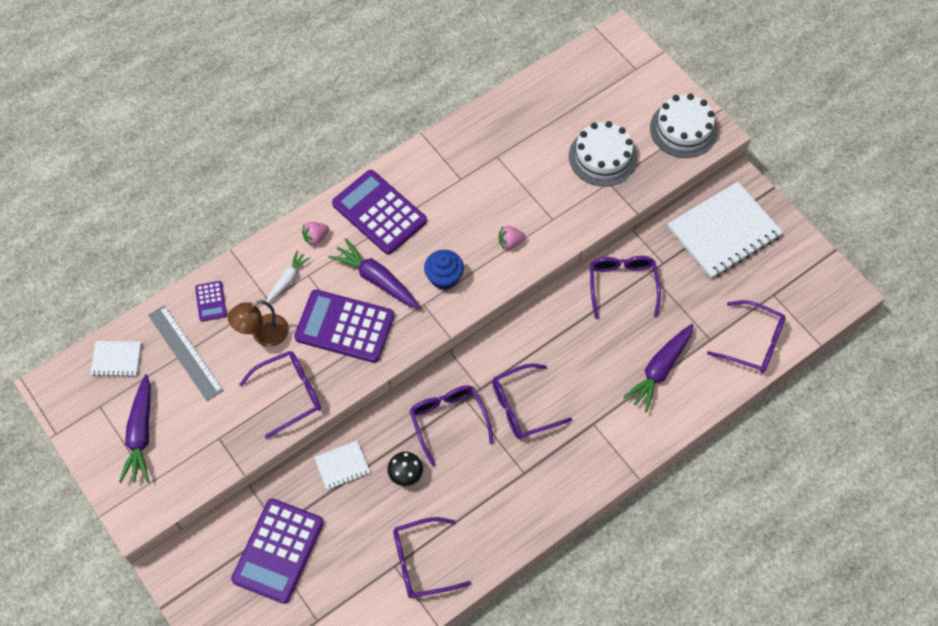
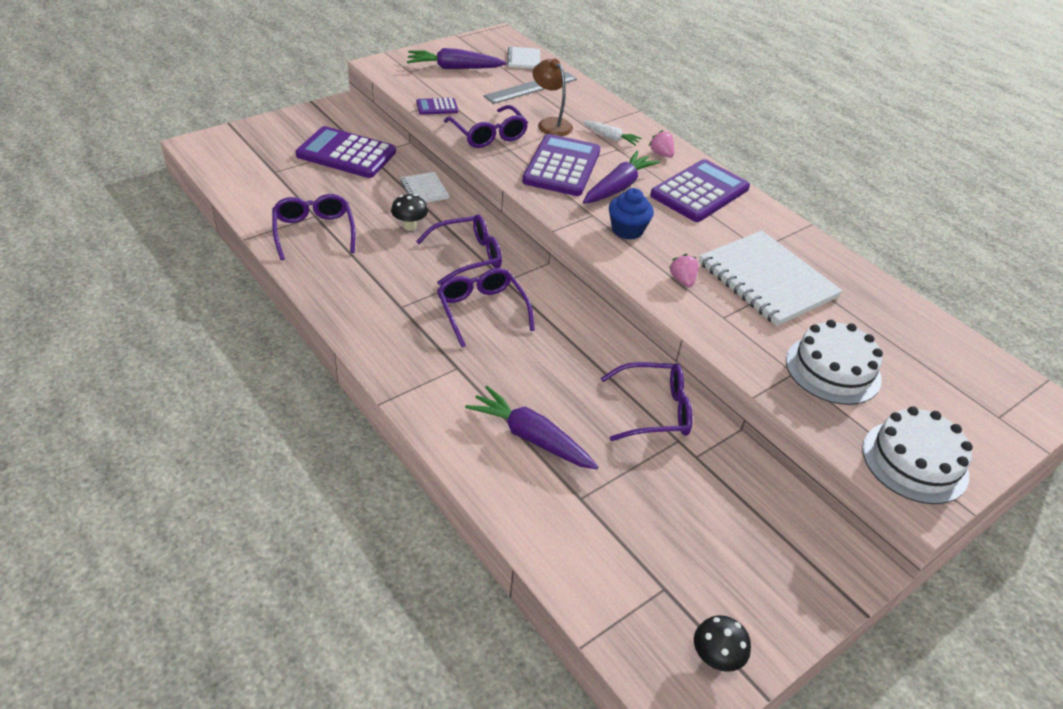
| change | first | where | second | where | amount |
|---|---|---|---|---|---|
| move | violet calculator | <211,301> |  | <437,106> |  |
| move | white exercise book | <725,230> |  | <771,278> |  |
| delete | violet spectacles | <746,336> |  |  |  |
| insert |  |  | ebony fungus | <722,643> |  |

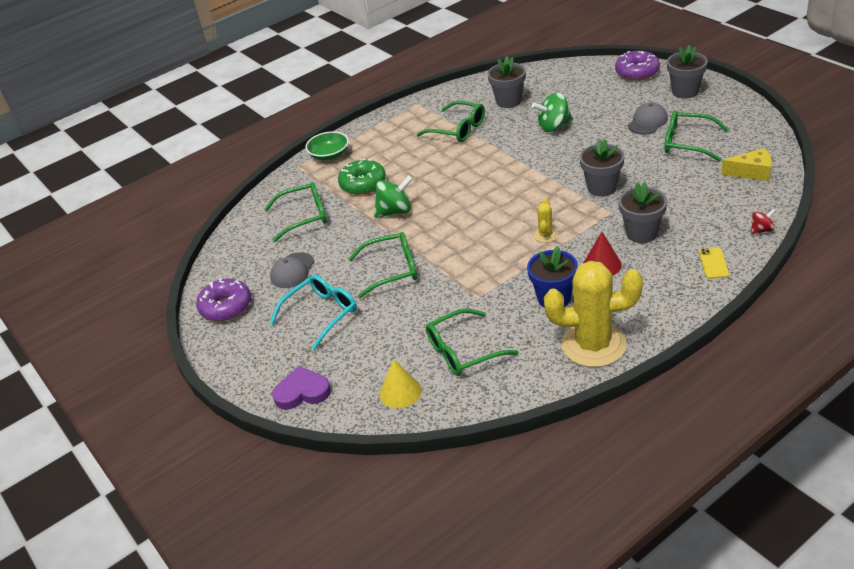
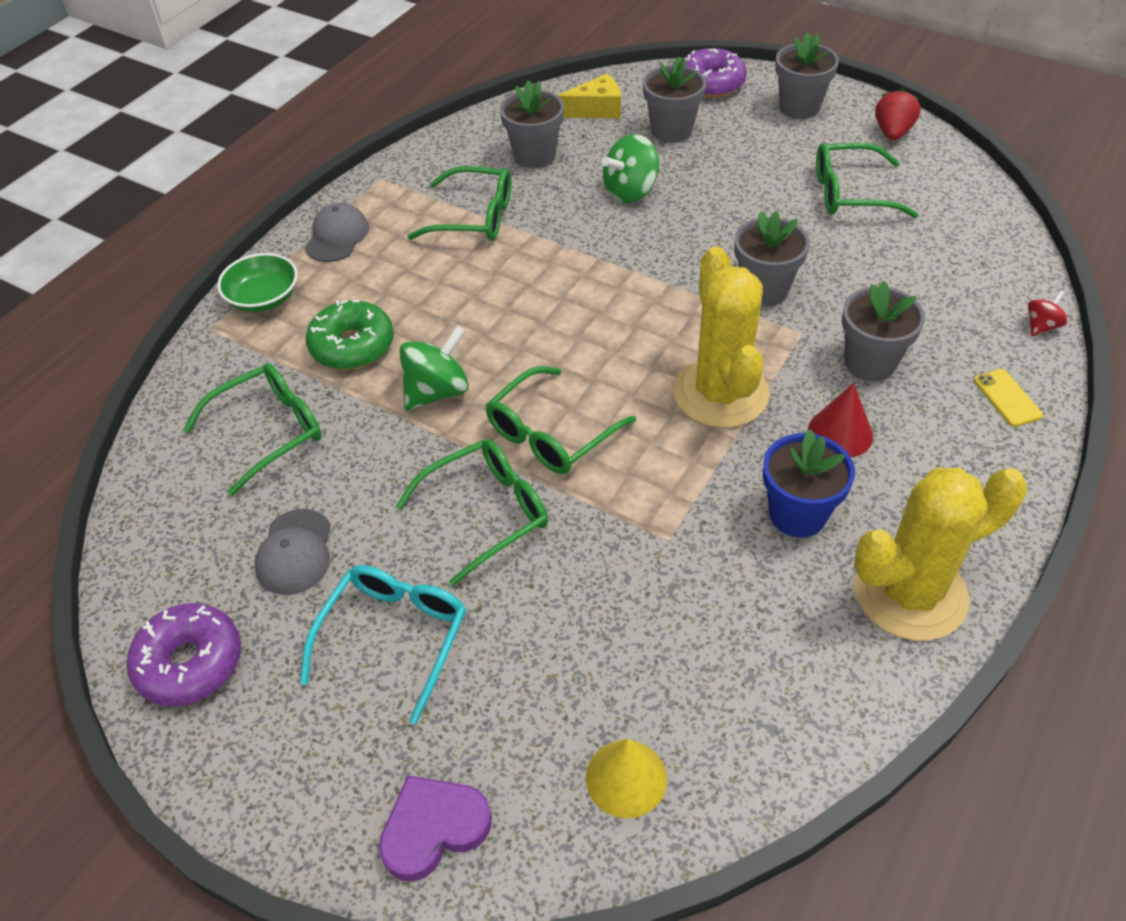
| change | first | where | second | where | amount |
|---|---|---|---|---|---|
| move | emerald spectacles | <472,342> |  | <561,420> |  |
| resize | bright yellow saguaro cactus | <546,220> |  | <721,337> | x2.31 |
| move | ash-grey cap | <648,118> |  | <337,232> |  |
| move | bright yellow cheese wedge | <746,164> |  | <589,96> |  |
| insert |  |  | ash-grey plant pot | <674,99> |  |
| insert |  |  | red strawberry | <898,114> |  |

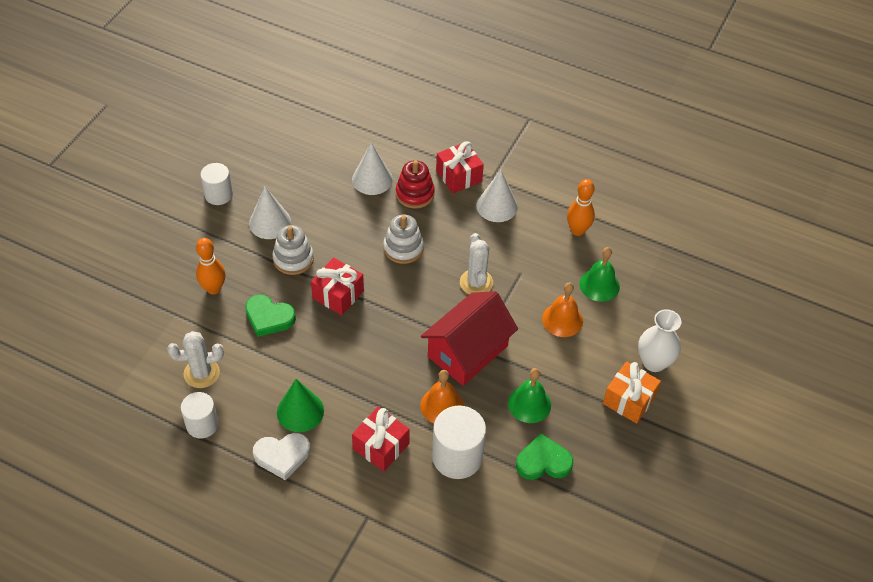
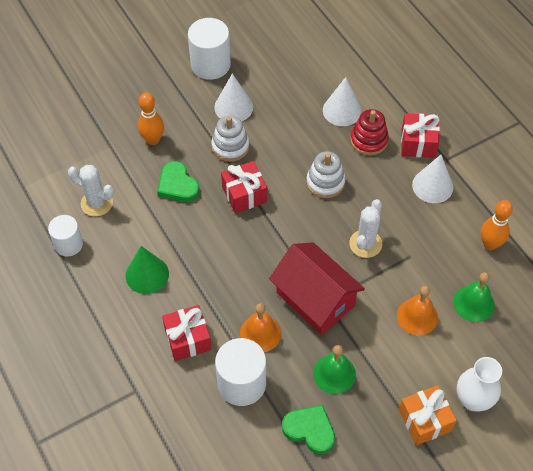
| change | first | where | second | where | amount |
|---|---|---|---|---|---|
| resize | white cylinder | <216,184> |  | <209,49> | x1.56 |
| delete | white love heart | <281,456> |  |  |  |
| rotate | red cottage | <469,338> |  | <317,288> | 60 degrees clockwise |

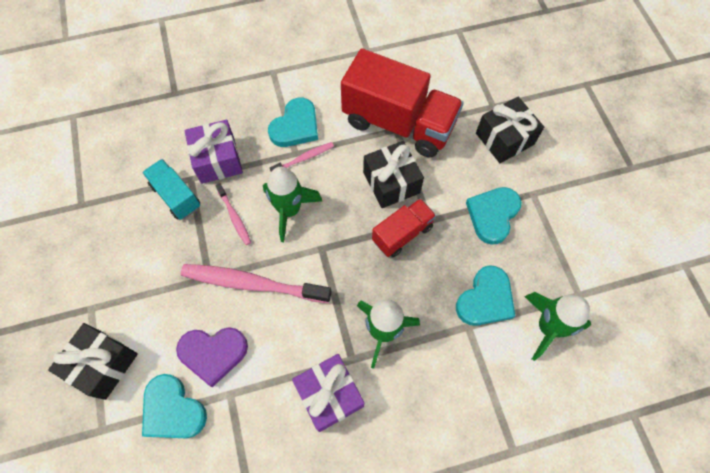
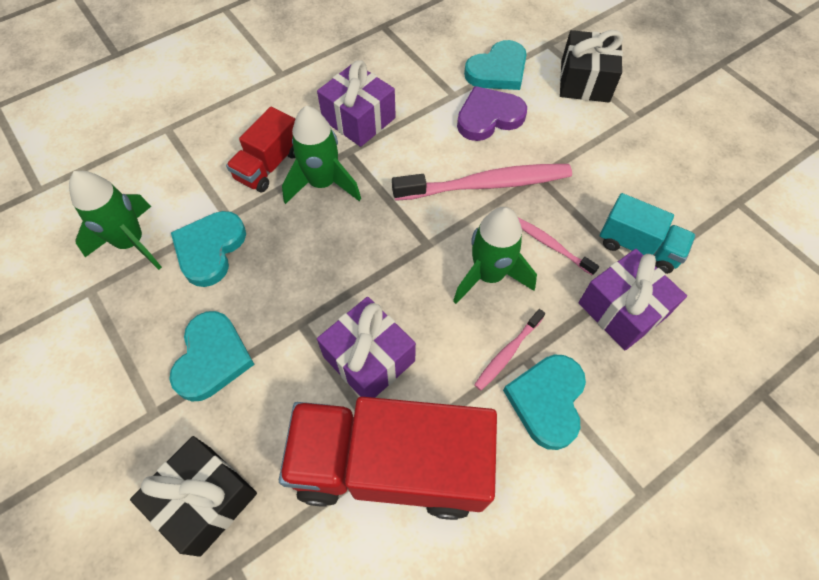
| change | first | where | second | where | amount |
|---|---|---|---|---|---|
| rotate | turquoise love heart | <174,406> |  | <495,65> | 120 degrees clockwise |
| recolor | ebony present | <393,174> | violet present | <366,347> |  |
| move | red lorry | <404,227> |  | <260,149> |  |

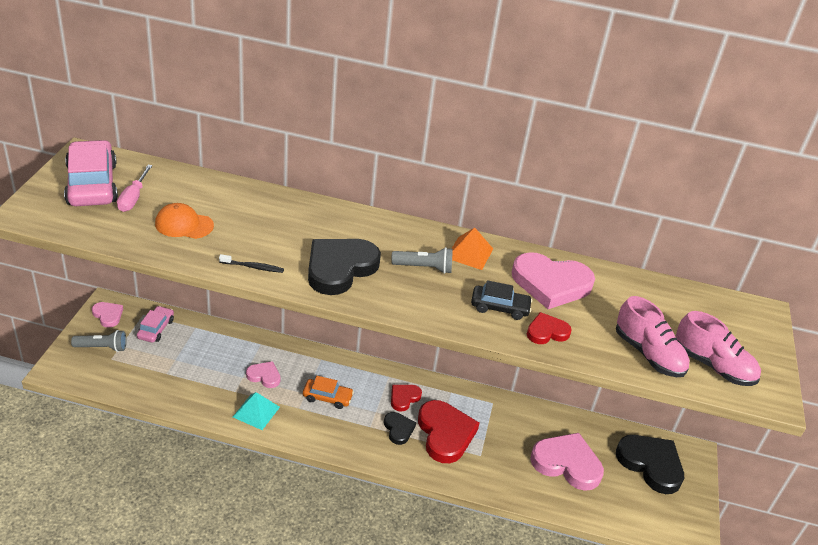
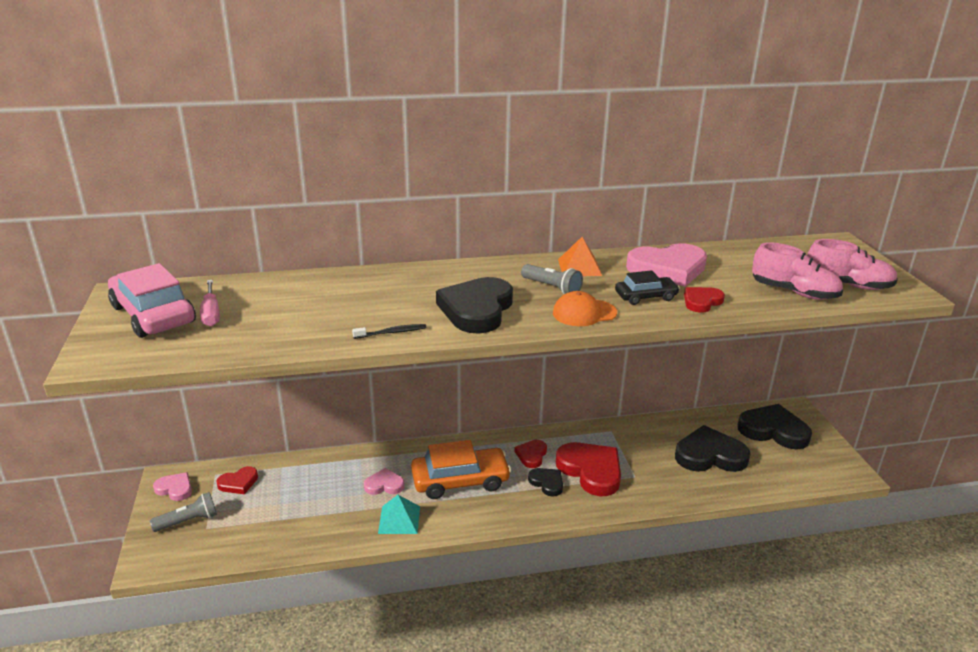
| change | first | where | second | where | amount |
|---|---|---|---|---|---|
| replace | pink car | <155,324> | red love heart | <237,480> |  |
| move | orange cap | <184,221> |  | <585,308> |  |
| resize | orange car | <328,392> |  | <461,469> | x1.81 |
| rotate | ash-grey torch | <422,260> |  | <552,279> | 60 degrees clockwise |
| recolor | pink love heart | <567,462> | ebony love heart | <712,448> |  |

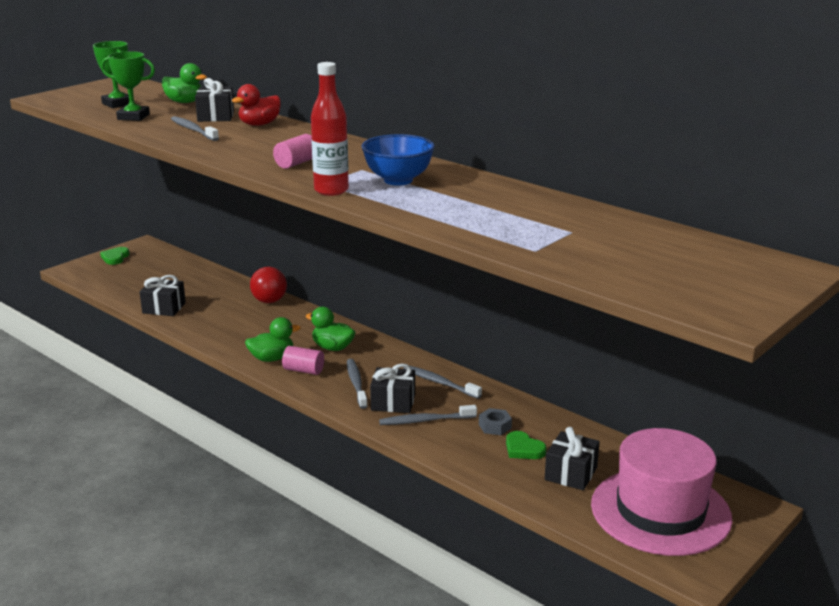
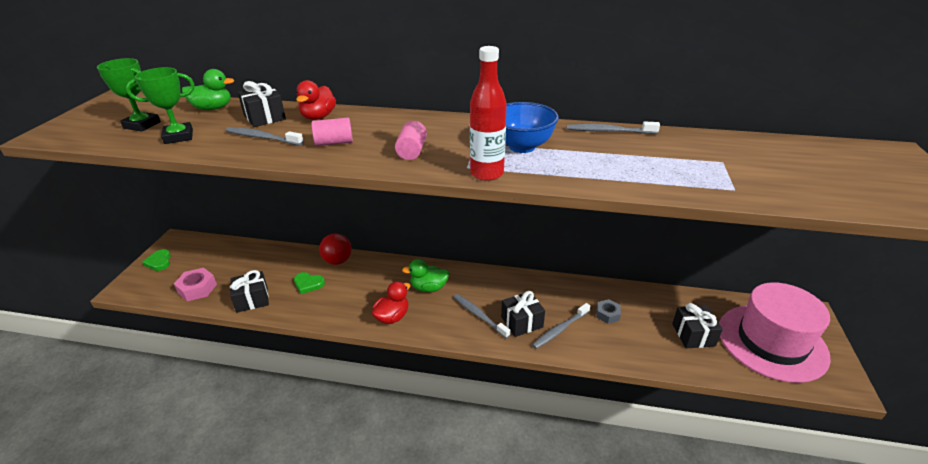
| change | first | where | second | where | amount |
|---|---|---|---|---|---|
| recolor | emerald rubber duck | <273,339> | red rubber duck | <391,303> |  |
| move | pink cylinder | <303,360> |  | <332,132> |  |
| move | ash-grey toothbrush | <443,382> |  | <613,127> |  |
| move | emerald love heart | <526,445> |  | <309,283> |  |
| insert |  |  | pink hexagon nut | <195,284> |  |

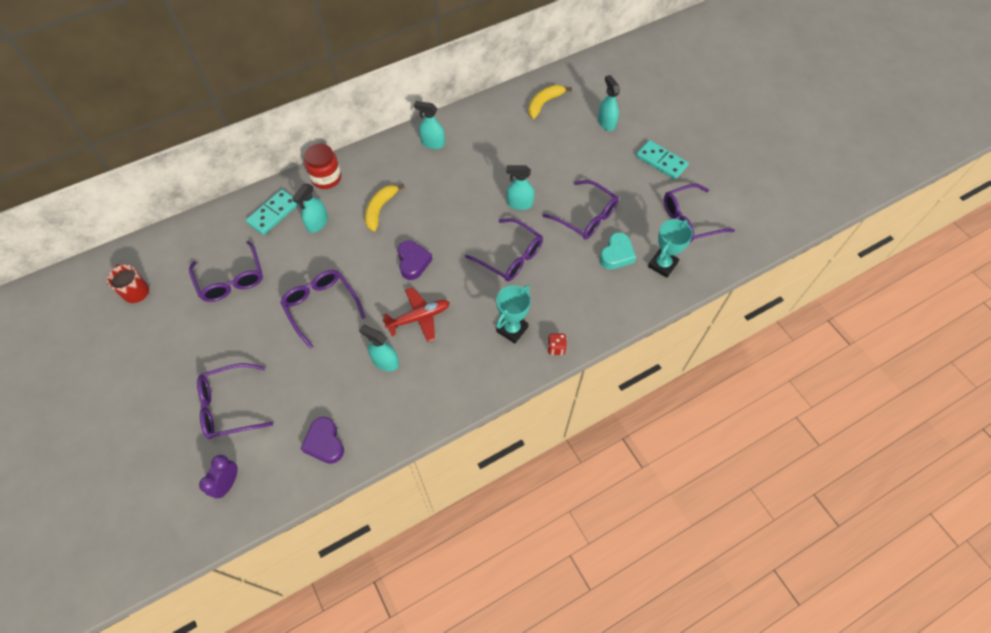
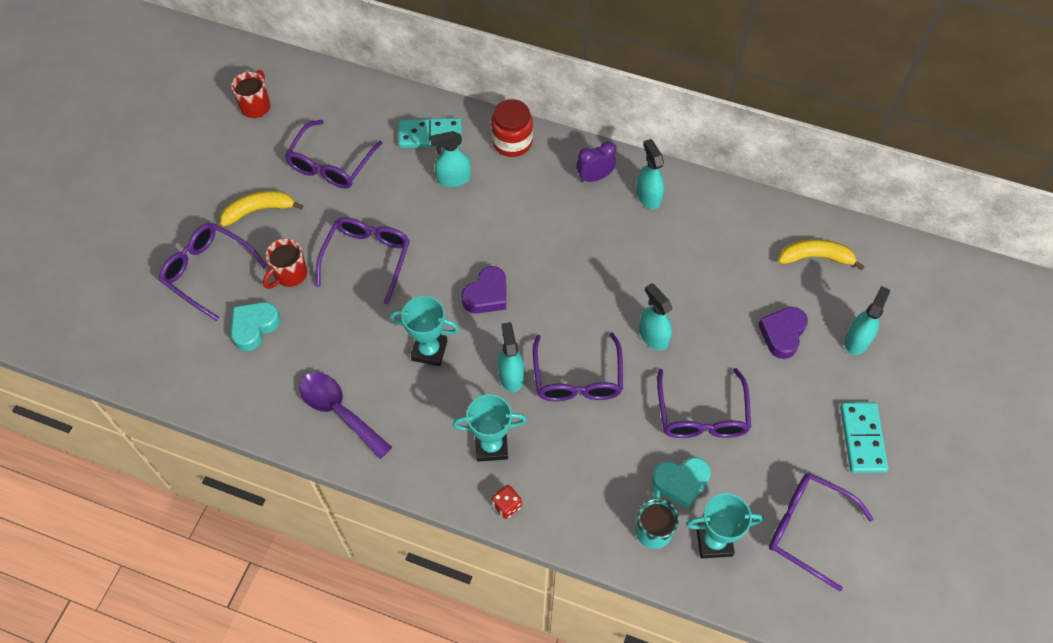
| change | first | where | second | where | amount |
|---|---|---|---|---|---|
| move | violet alarm clock | <218,476> |  | <596,162> |  |
| move | violet love heart | <322,440> |  | <783,333> |  |
| move | turquoise sprayer | <379,348> |  | <511,357> |  |
| move | bright yellow banana | <385,207> |  | <261,209> |  |
| replace | red toy plane | <416,314> | turquoise prize cup | <424,331> |  |
| insert |  |  | turquoise love heart | <256,326> |  |
| insert |  |  | red mug | <285,263> |  |
| insert |  |  | violet spoon | <345,415> |  |
| insert |  |  | turquoise mug | <657,518> |  |

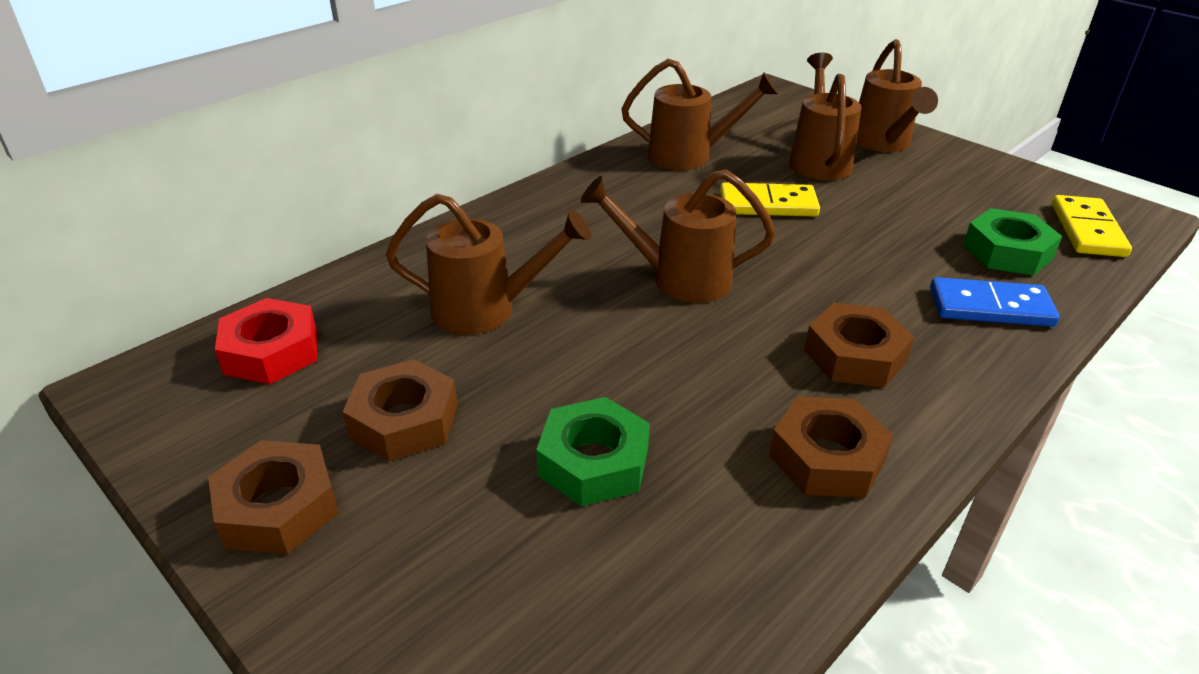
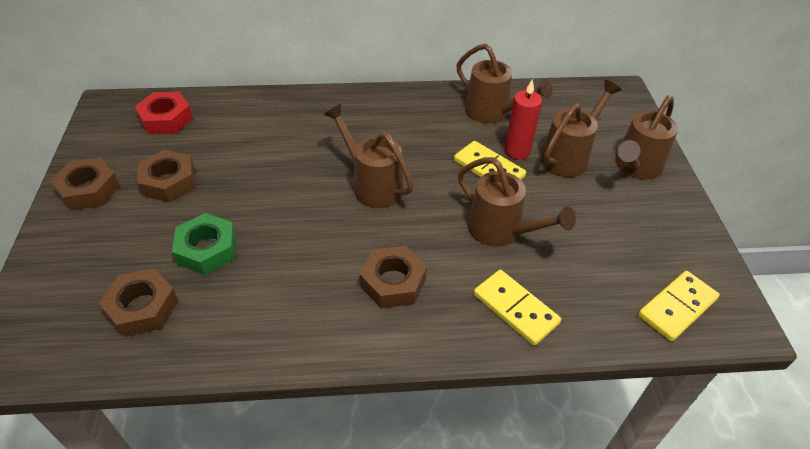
| change | first | where | second | where | amount |
|---|---|---|---|---|---|
| move | russet watering can | <488,264> |  | <517,202> |  |
| move | russet hexagon nut | <831,447> |  | <138,302> |  |
| recolor | blue domino | <995,302> | bright yellow domino | <517,308> |  |
| delete | emerald hexagon nut | <1012,242> |  |  |  |
| insert |  |  | red pillar candle | <523,119> |  |

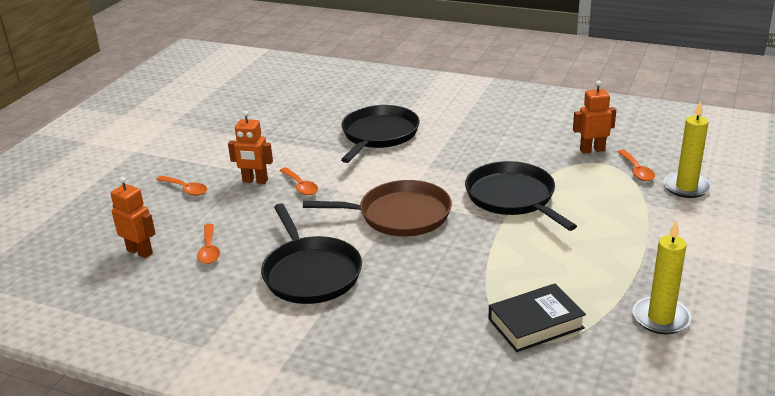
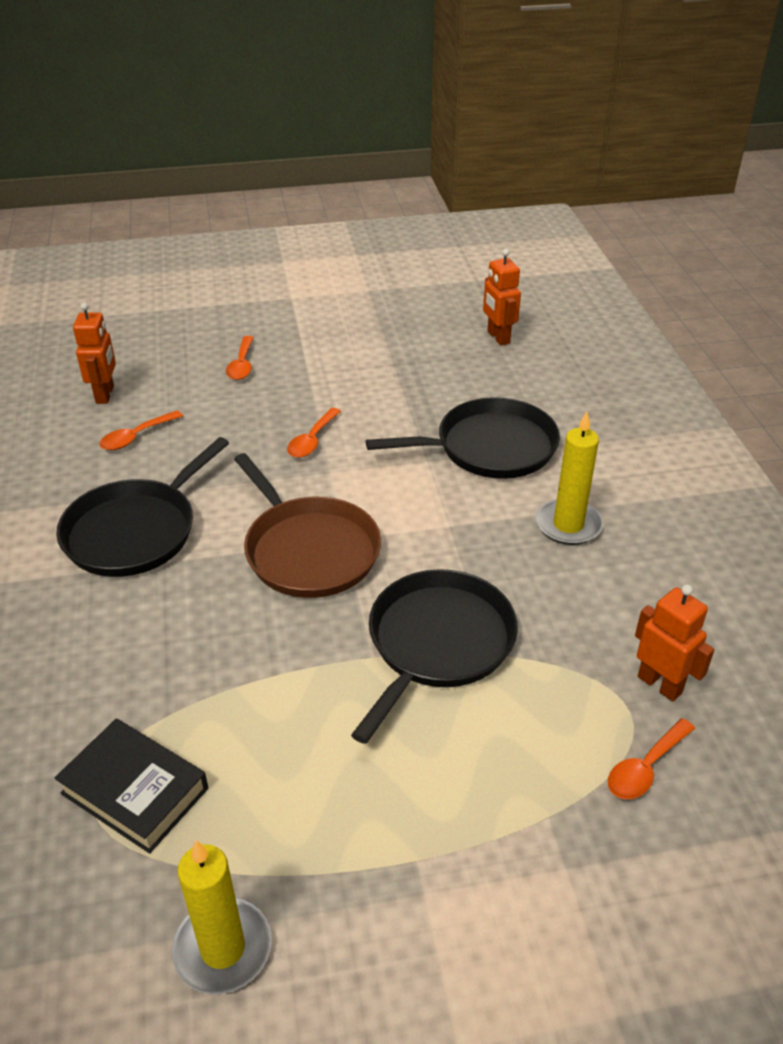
| change | first | where | second | where | amount |
|---|---|---|---|---|---|
| move | orange robot | <250,147> |  | <502,297> |  |
| move | bright yellow pillar candle | <687,149> |  | <569,478> |  |

